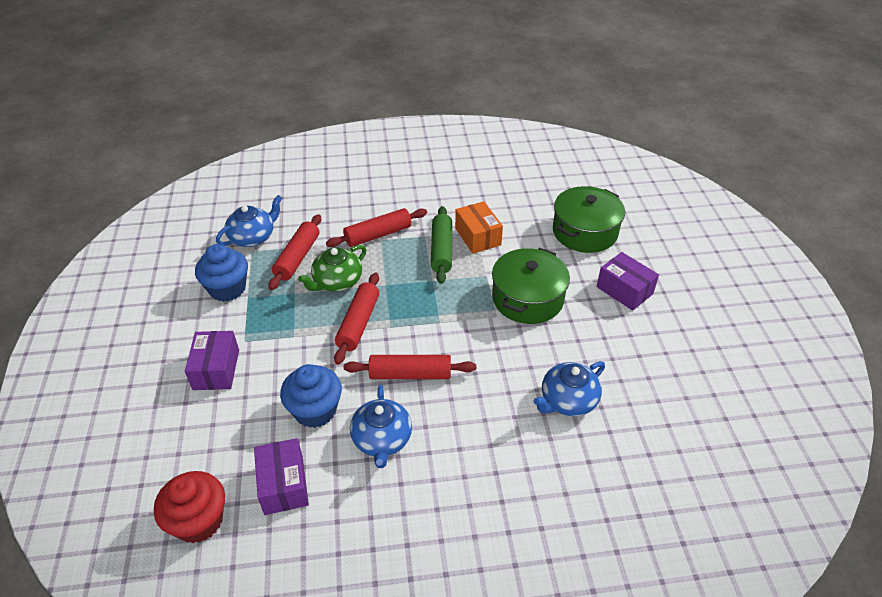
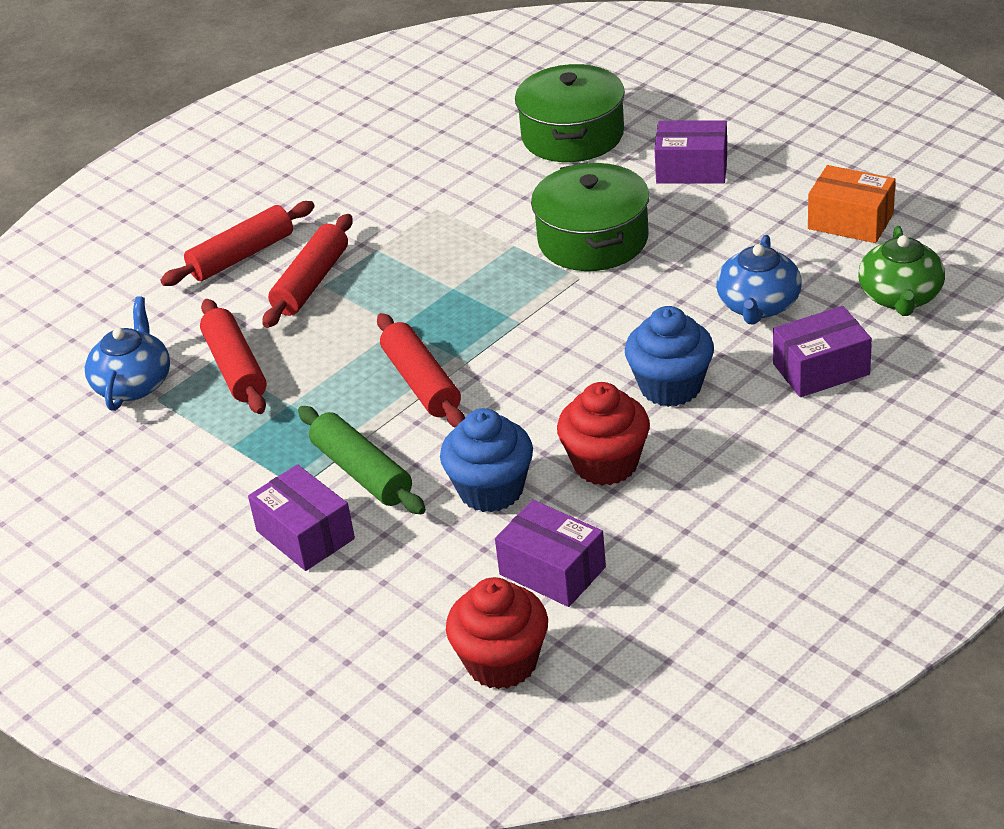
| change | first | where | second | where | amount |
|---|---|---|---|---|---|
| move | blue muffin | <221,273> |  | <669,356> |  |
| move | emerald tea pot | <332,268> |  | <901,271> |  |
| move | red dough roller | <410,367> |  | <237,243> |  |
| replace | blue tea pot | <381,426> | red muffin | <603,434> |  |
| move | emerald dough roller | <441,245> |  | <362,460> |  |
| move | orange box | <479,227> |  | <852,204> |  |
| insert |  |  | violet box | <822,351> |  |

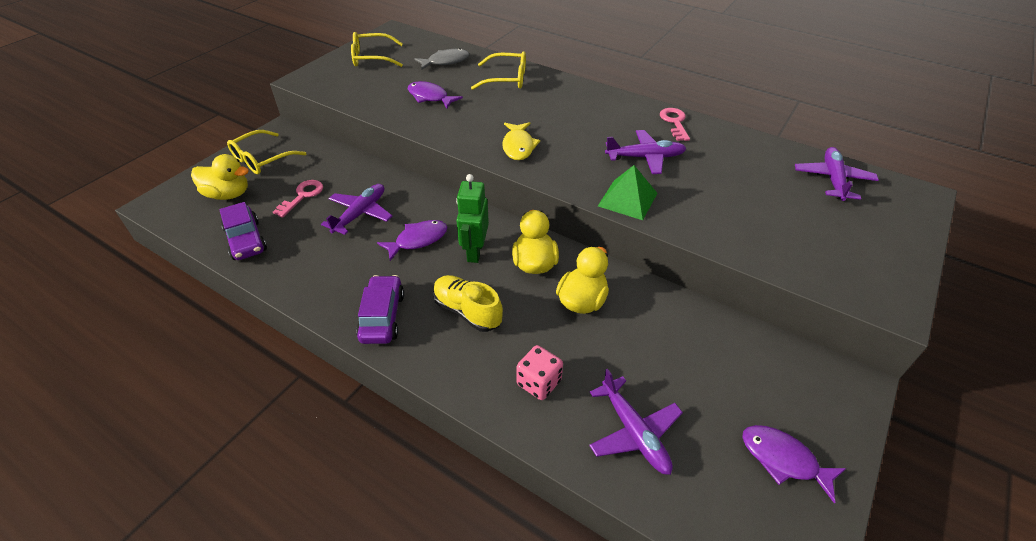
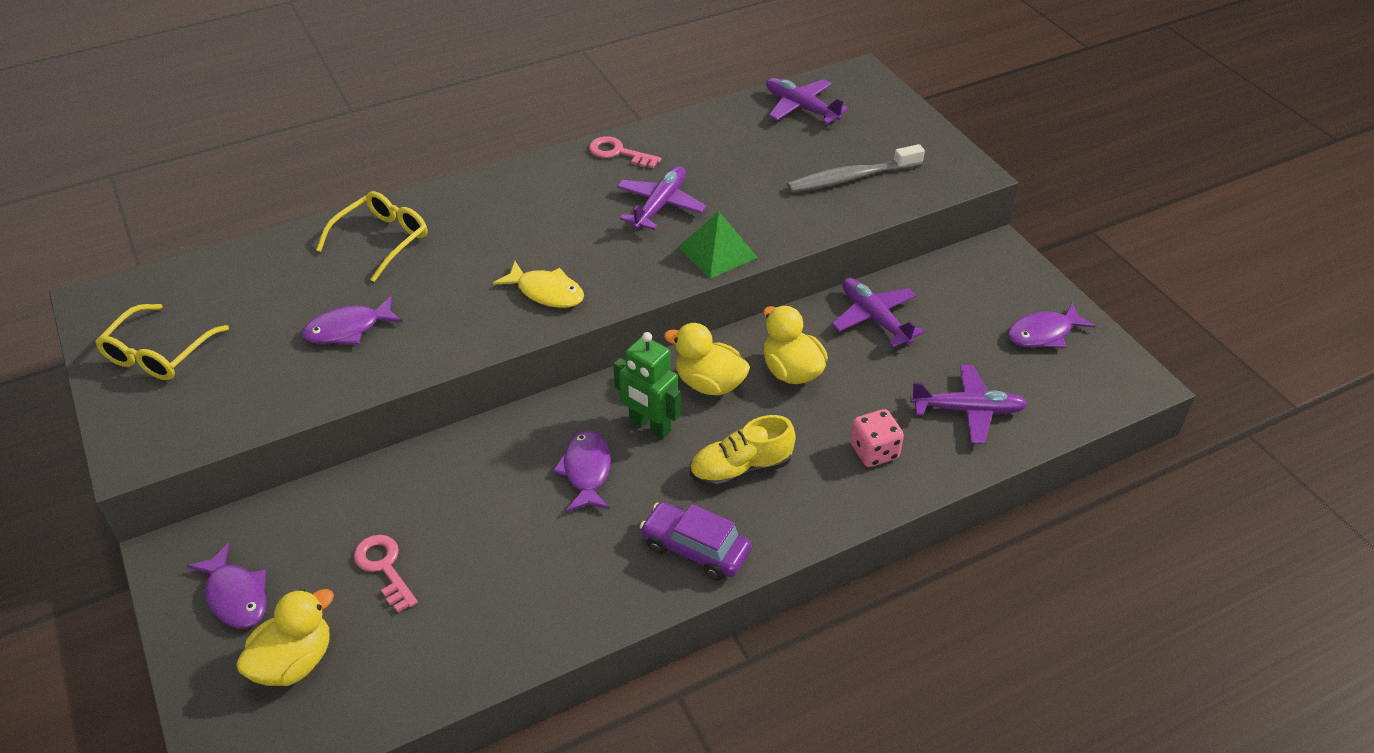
| change | first | where | second | where | amount |
|---|---|---|---|---|---|
| delete | violet car | <243,231> |  |  |  |
| replace | bright yellow spectacles | <266,152> | violet fish figure | <227,585> |  |
| move | violet toy plane | <356,209> |  | <878,312> |  |
| delete | ash-grey fish figure | <441,58> |  |  |  |
| insert |  |  | ash-grey toothbrush | <856,168> |  |

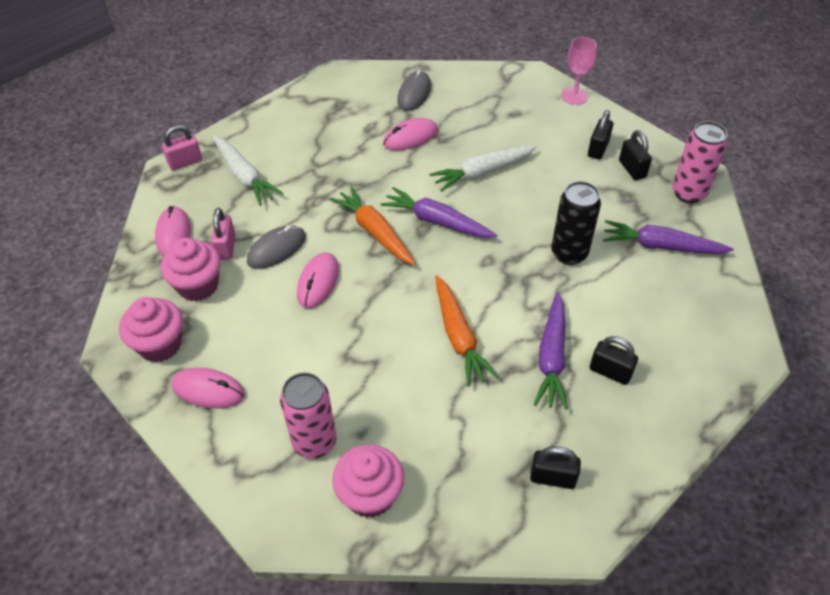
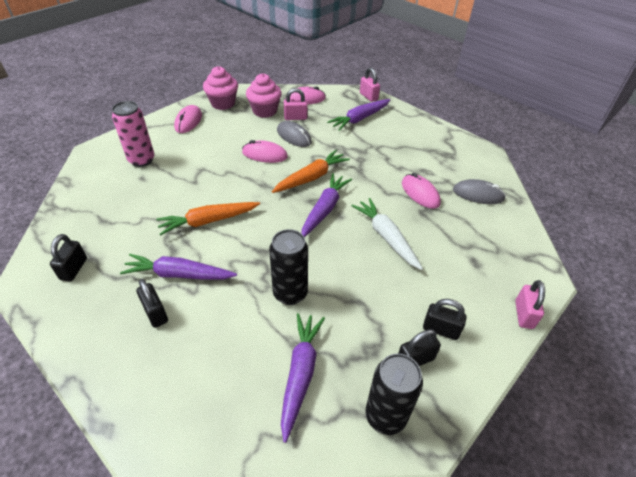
| change | first | where | second | where | amount |
|---|---|---|---|---|---|
| recolor | white carrot | <247,170> | violet carrot | <358,115> |  |
| delete | pink muffin | <368,481> |  |  |  |
| replace | pink goblet | <579,71> | pink lock | <530,304> |  |
| rotate | ebony lock | <614,360> |  | <152,303> | 60 degrees counterclockwise |
| recolor | pink can | <700,162> | ebony can | <394,394> |  |

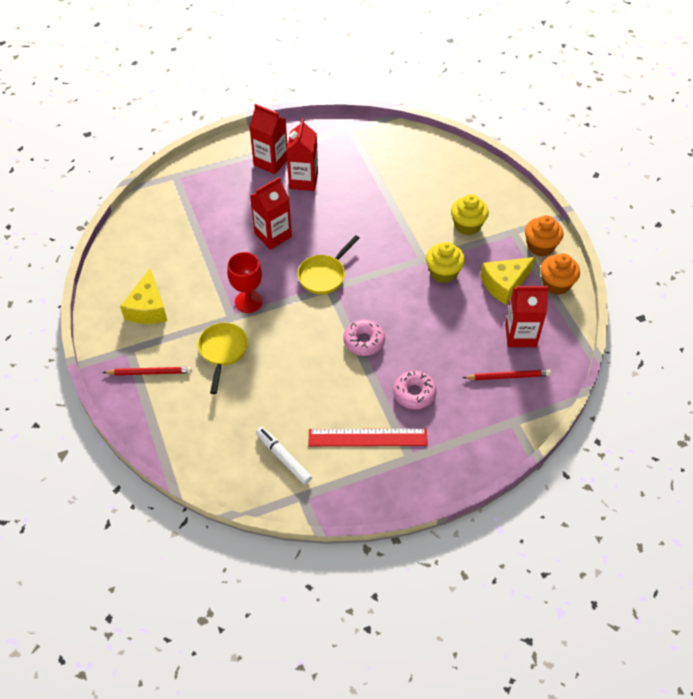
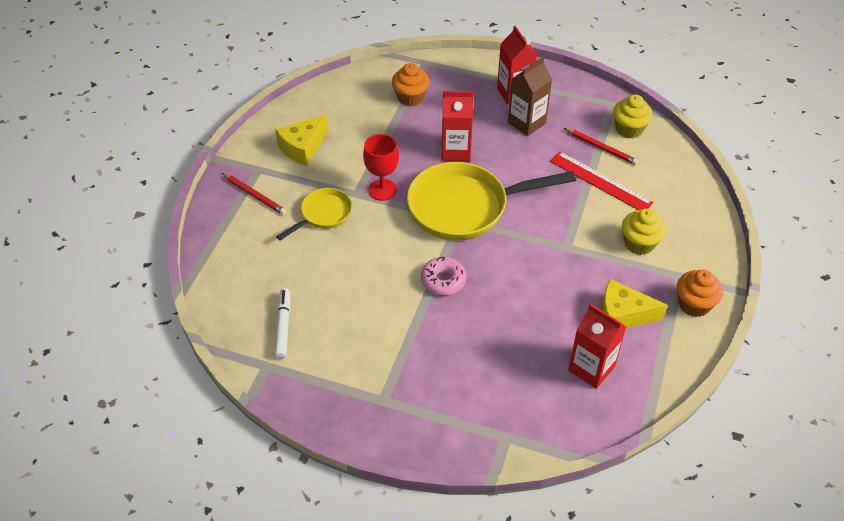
| change | first | where | second | where | amount |
|---|---|---|---|---|---|
| recolor | red milk carton | <302,154> | russet milk carton | <530,96> |  |
| resize | bright yellow skillet | <328,265> |  | <491,201> | x1.94 |
| move | red straightedge | <368,437> |  | <601,181> |  |
| delete | pink glazed donut | <415,390> |  |  |  |
| move | bright yellow muffin | <445,262> |  | <633,116> |  |
| move | red lead pencil | <506,375> |  | <601,146> |  |
| move | orange muffin | <560,274> |  | <411,84> |  |

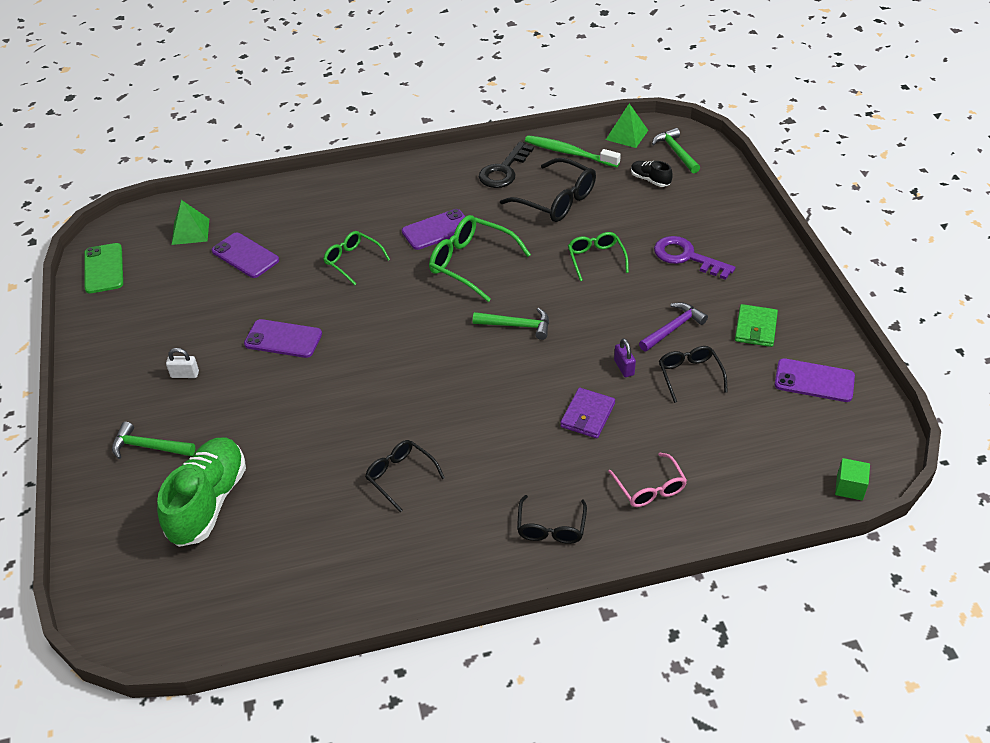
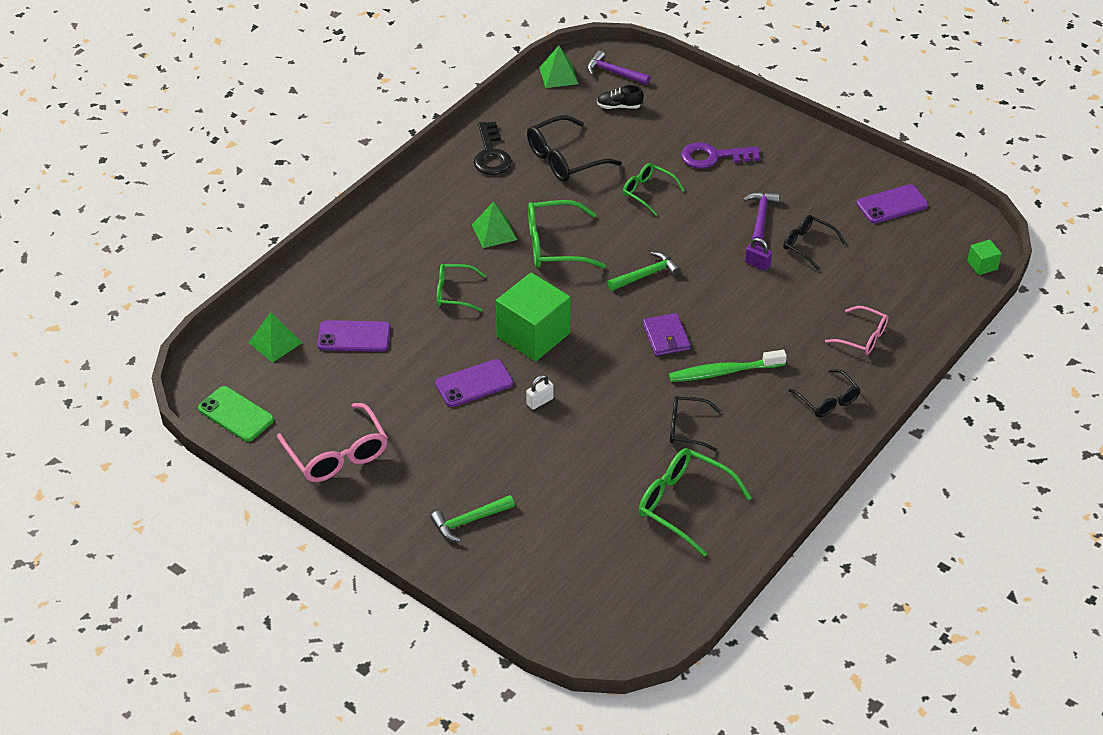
| change | first | where | second | where | amount |
|---|---|---|---|---|---|
| delete | emerald lace-up shoe | <201,492> |  |  |  |
| move | white lock | <182,363> |  | <539,392> |  |
| replace | violet smartphone | <434,229> | emerald pyramid shape | <494,224> |  |
| rotate | ebony spectacles | <548,190> |  | <574,148> | 150 degrees clockwise |
| move | emerald toothbrush | <573,151> |  | <728,366> |  |
| move | violet wallet | <587,413> |  | <667,334> |  |
| recolor | emerald claw hammer | <676,150> | violet claw hammer | <619,68> |  |
| delete | emerald wallet | <756,325> |  |  |  |
| insert |  |  | pink spectacles | <332,442> |  |
| insert |  |  | emerald cube | <533,317> |  |
| insert |  |  | emerald spectacles | <695,502> |  |

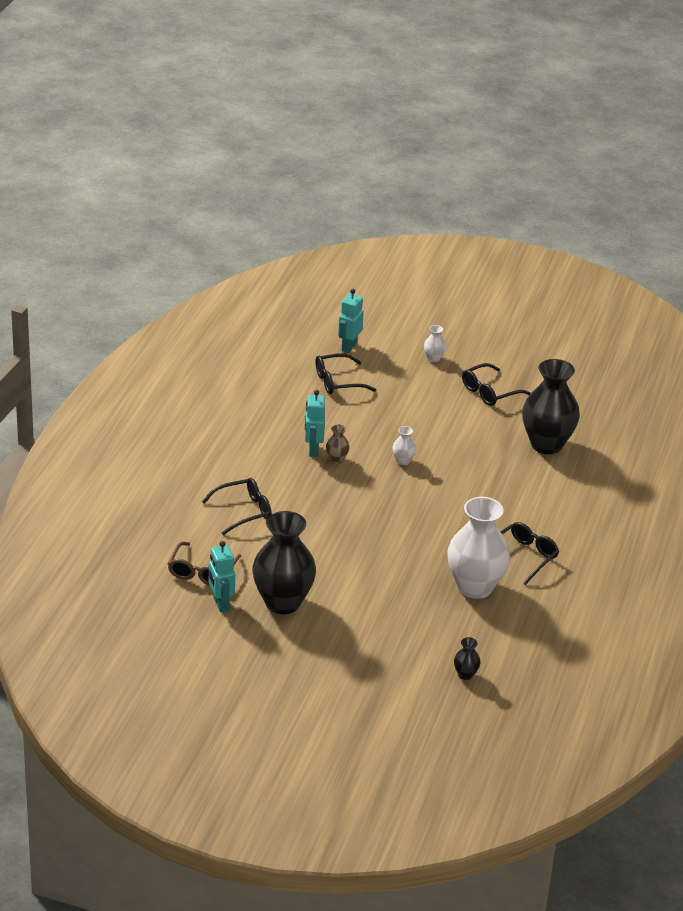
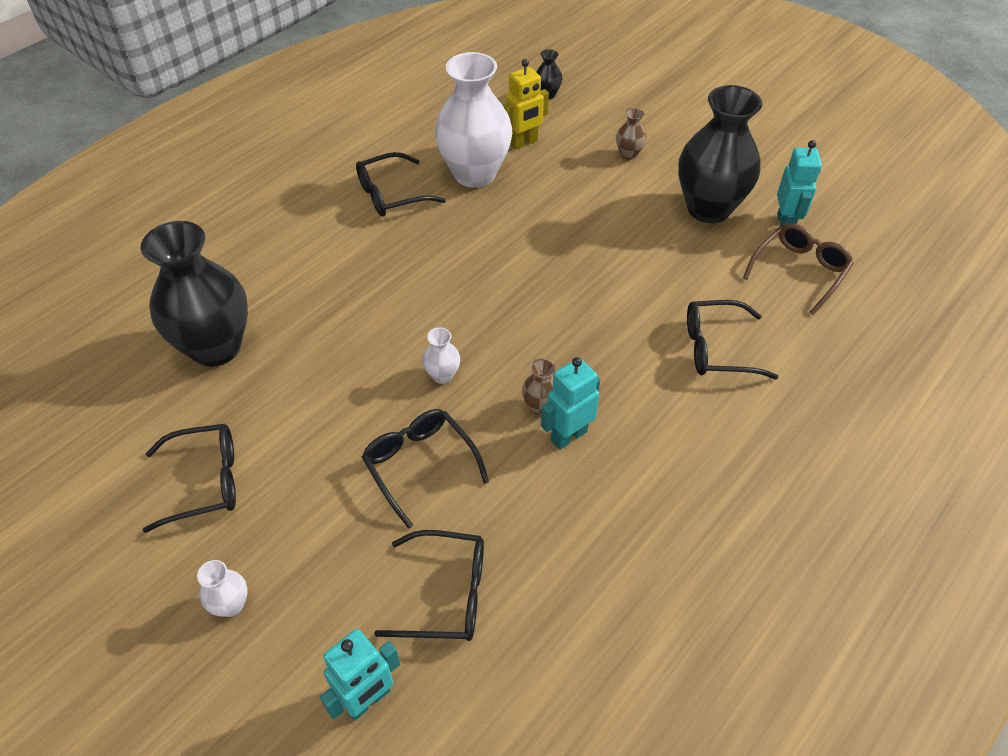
| change | first | where | second | where | amount |
|---|---|---|---|---|---|
| rotate | turquoise robot | <315,423> |  | <570,403> | 150 degrees counterclockwise |
| insert |  |  | ebony spectacles | <425,469> |  |
| insert |  |  | bright yellow robot | <526,104> |  |
| insert |  |  | russet tall vase | <631,134> |  |

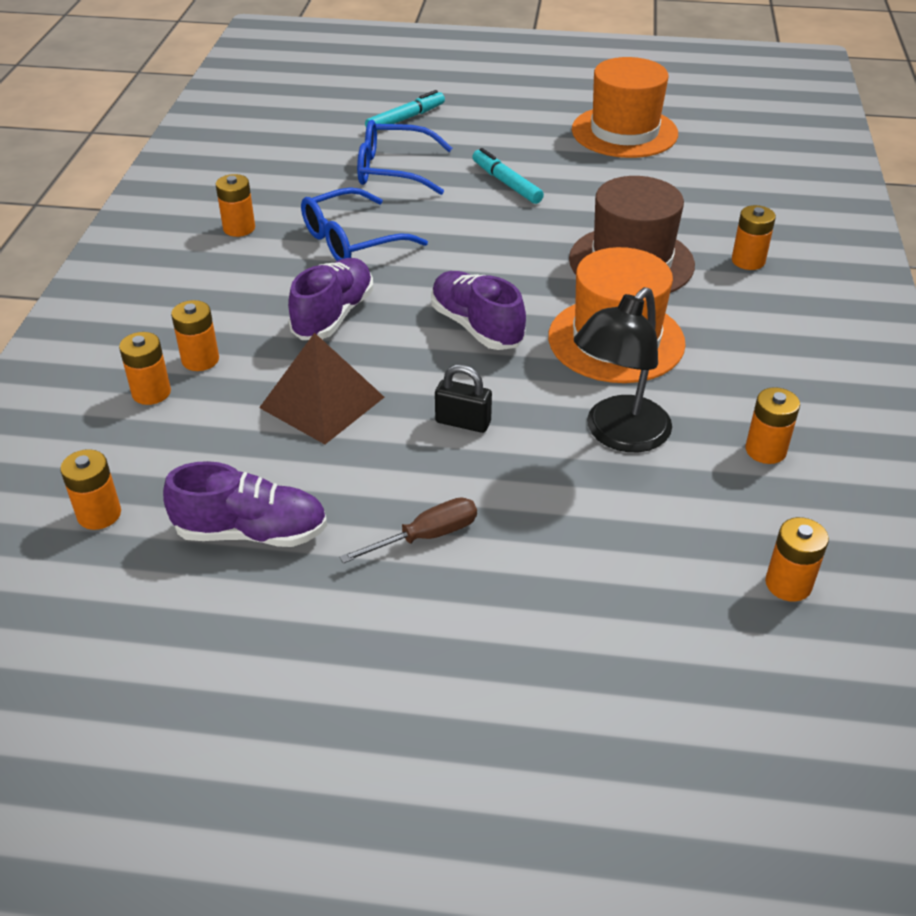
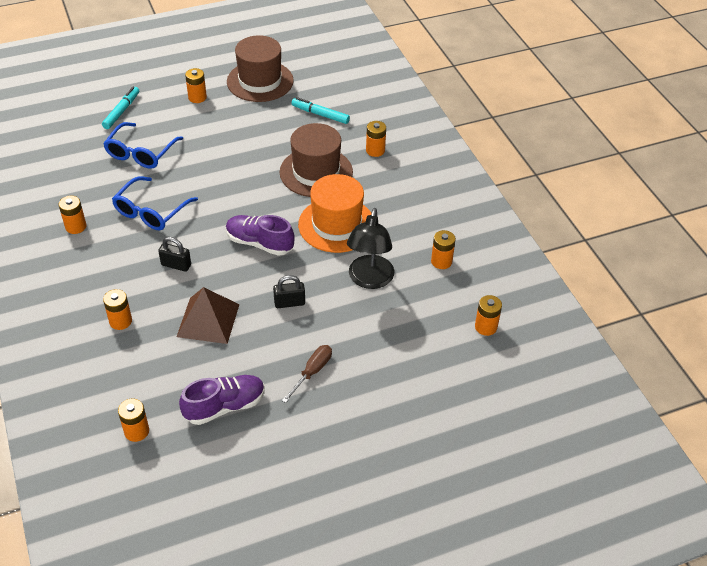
| change | first | where | second | where | amount |
|---|---|---|---|---|---|
| move | orange battery | <145,368> |  | <196,85> |  |
| replace | violet lace-up shoe | <330,299> | ebony lock | <174,254> |  |
| rotate | blue spectacles | <404,157> |  | <143,145> | 45 degrees counterclockwise |
| move | turquoise marker pen | <508,176> |  | <320,110> |  |
| recolor | orange hat | <625,107> | russet hat | <260,68> |  |

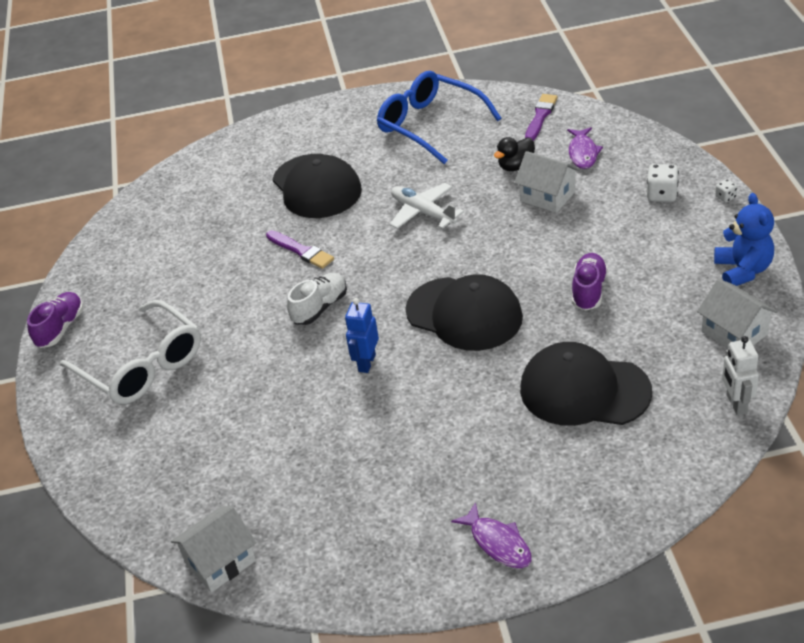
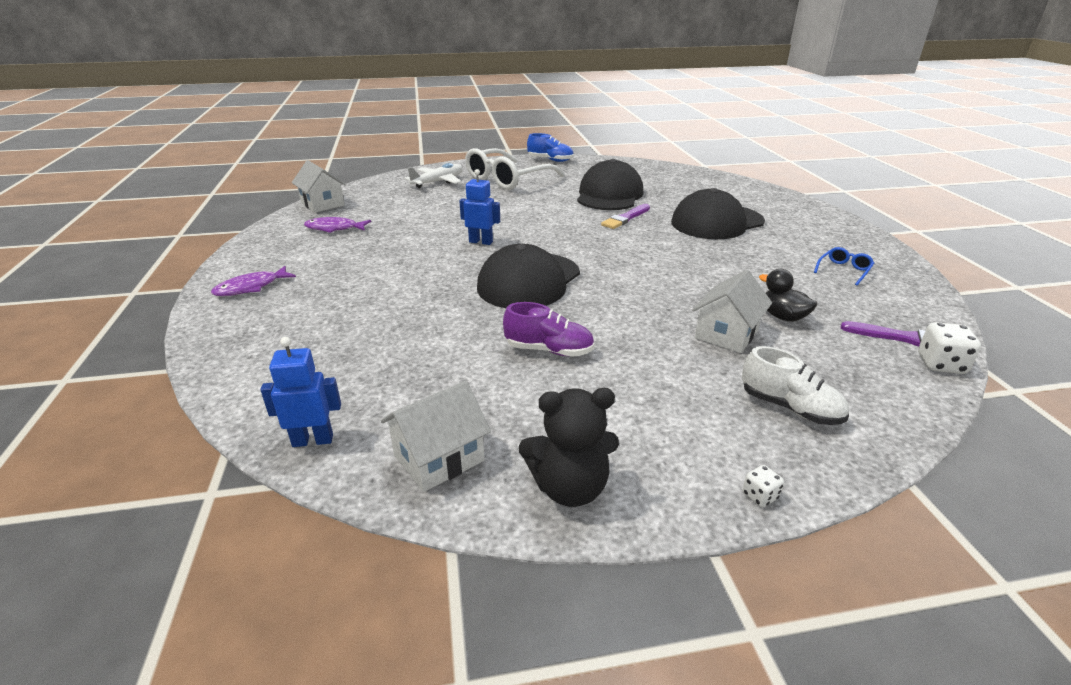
| change | first | where | second | where | amount |
|---|---|---|---|---|---|
| recolor | violet lace-up shoe | <55,320> | blue lace-up shoe | <550,147> |  |
| move | white lace-up shoe | <317,299> |  | <795,385> |  |
| resize | blue spectacles | <439,117> |  | <844,266> | x0.41 |
| move | white toy plane | <427,206> |  | <433,175> |  |
| move | ebony cap | <586,384> |  | <610,184> |  |
| move | violet fish figure | <585,148> |  | <337,225> |  |
| move | white dice | <663,183> |  | <949,348> |  |
| recolor | blue teddy | <744,239> | ebony teddy | <569,447> |  |
| recolor | white robot | <740,375> | blue robot | <300,392> |  |

